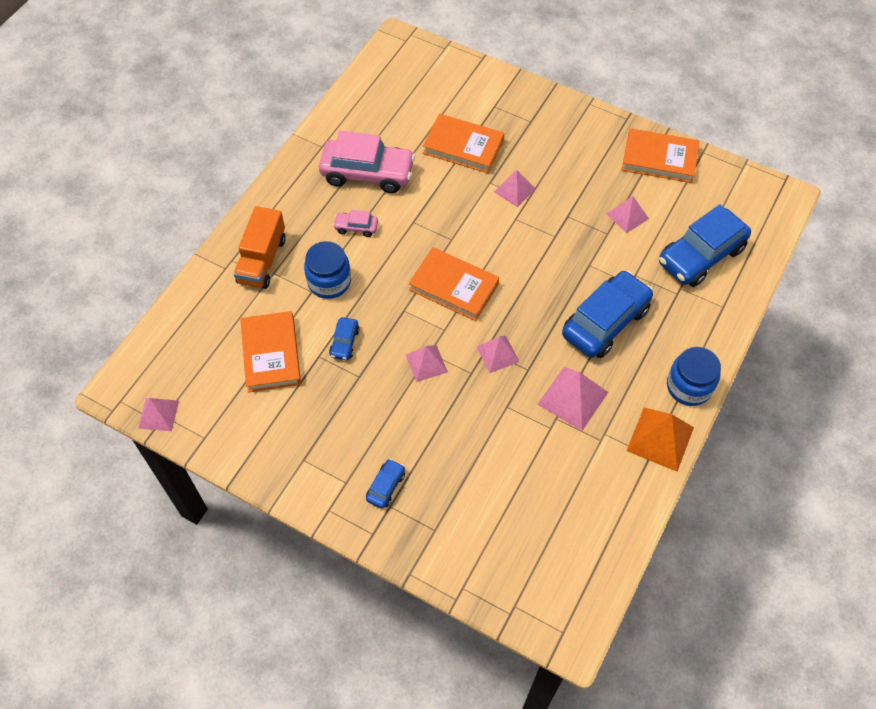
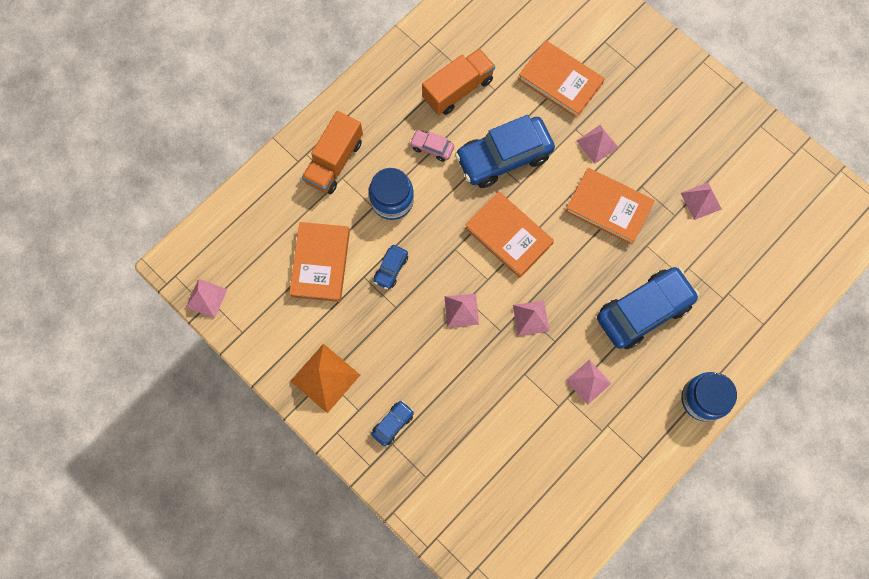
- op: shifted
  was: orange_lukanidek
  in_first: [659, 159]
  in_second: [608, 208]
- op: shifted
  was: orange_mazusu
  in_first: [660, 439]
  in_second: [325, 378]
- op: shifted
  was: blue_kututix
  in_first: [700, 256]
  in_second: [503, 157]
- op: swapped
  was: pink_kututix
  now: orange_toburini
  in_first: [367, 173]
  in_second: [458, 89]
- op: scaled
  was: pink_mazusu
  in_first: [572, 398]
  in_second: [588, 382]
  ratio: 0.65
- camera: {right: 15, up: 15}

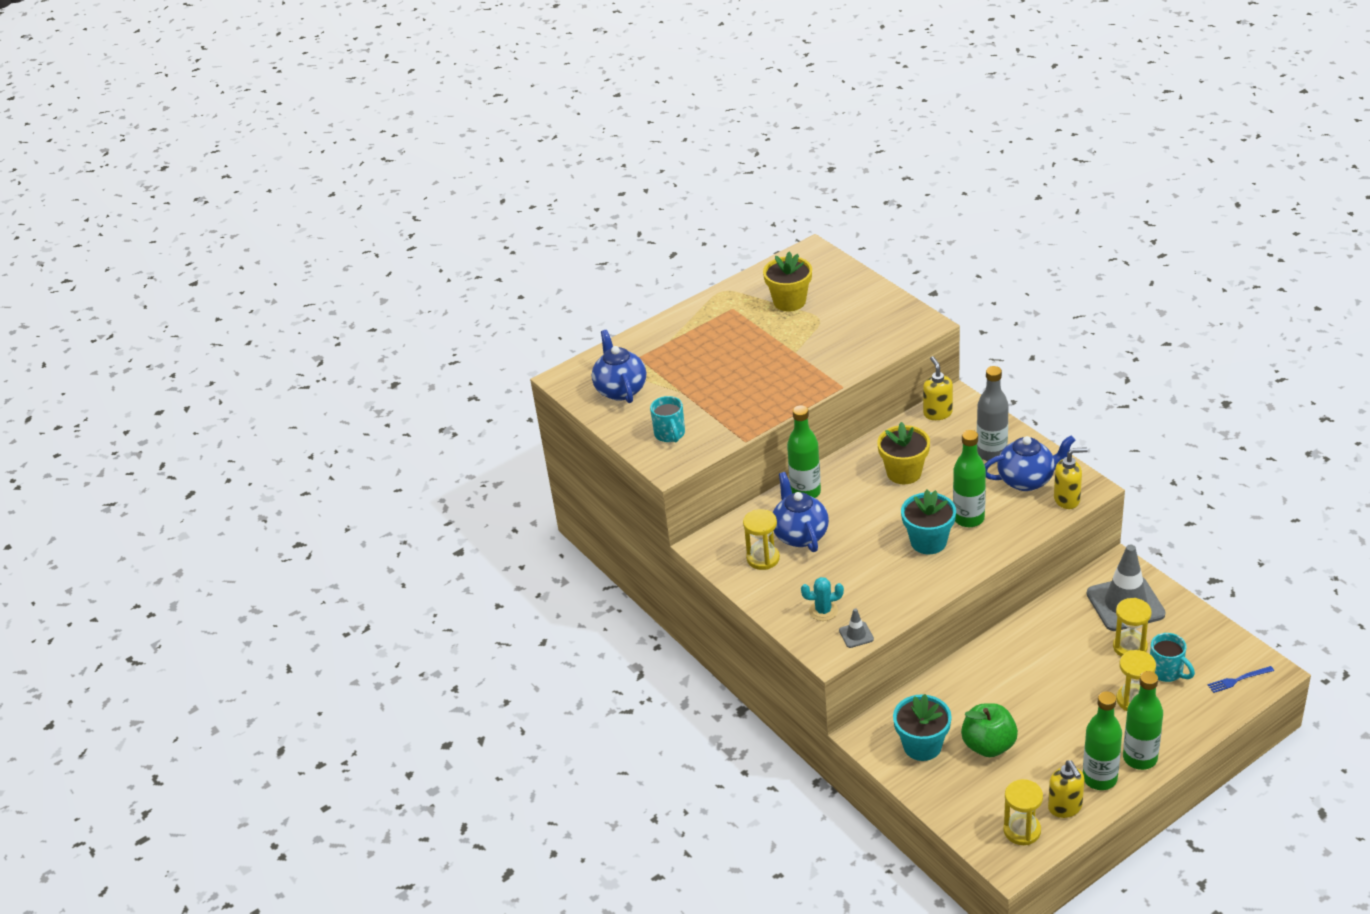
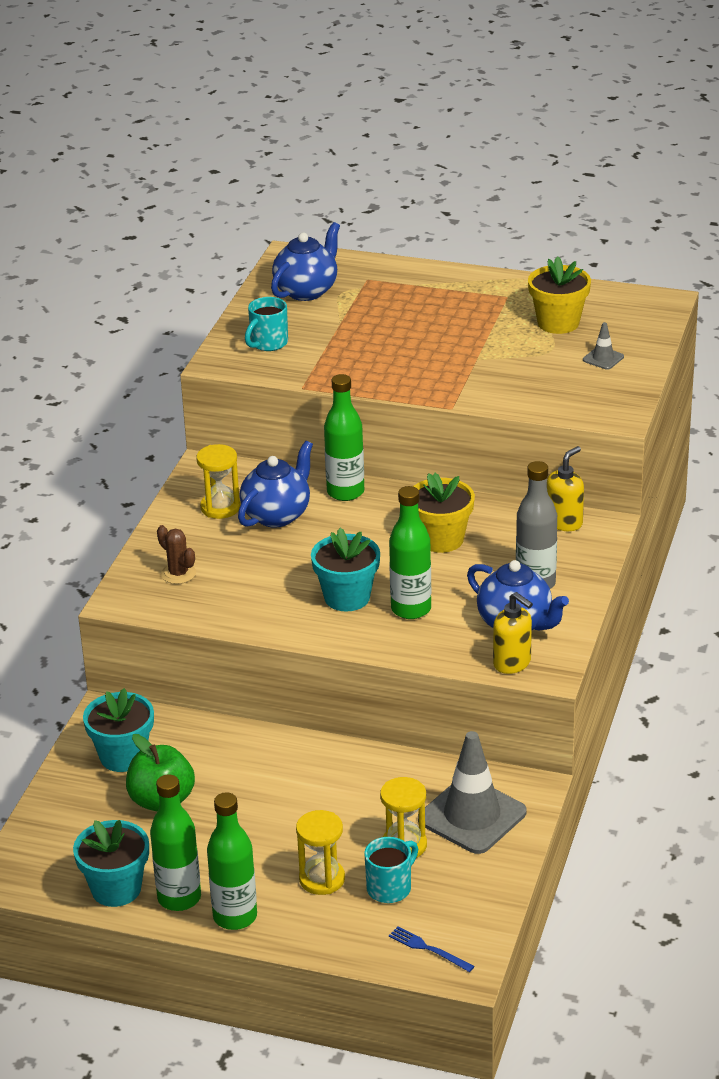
- op: gone
  was: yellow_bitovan
  in_first: [1022, 830]
- op: shifted
  was: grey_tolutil
  in_first: [856, 635]
  in_second: [603, 358]
- op: swapped
  was: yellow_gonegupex
  now: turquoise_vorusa
  in_first: [1065, 807]
  in_second: [116, 889]
- op: repainted
  was: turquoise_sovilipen
  now: brown_sovilipen
  in_first: [823, 611]
  in_second: [178, 574]
- op: rotated
  was: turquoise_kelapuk
  in_first: [1167, 671]
  in_second: [390, 888]
  clockwise: -150
- camera: {right: 50, up: -5}

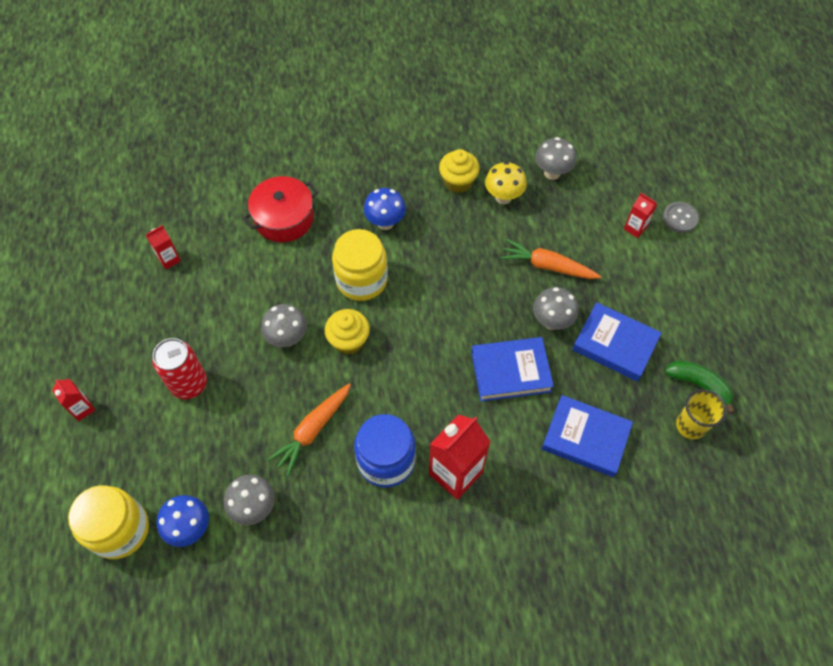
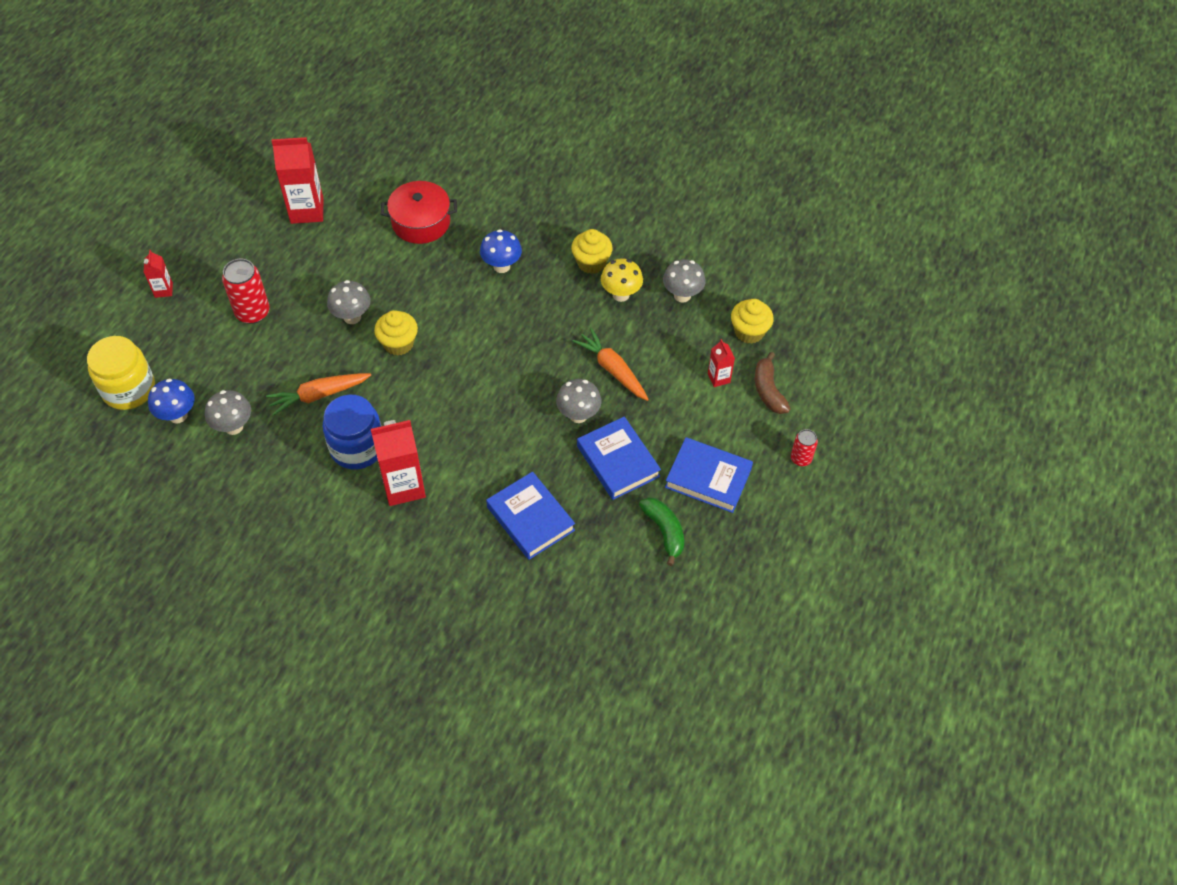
- op: gone
  was: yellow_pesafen
  in_first: [361, 280]
- op: gone
  was: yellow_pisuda
  in_first: [690, 426]
- op: new
  now: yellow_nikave
  in_second: [749, 332]
- op: new
  now: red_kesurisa
  in_second: [801, 458]
- op: shifted
  was: blue_lukanidek
  in_first: [510, 371]
  in_second: [708, 478]
- op: swapped
  was: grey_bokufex
  now: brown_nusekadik
  in_first: [680, 218]
  in_second: [768, 390]
- op: scaled
  was: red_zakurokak
  in_first: [169, 259]
  in_second: [307, 210]
  ratio: 1.97
- camera: {right: 30, up: -5}

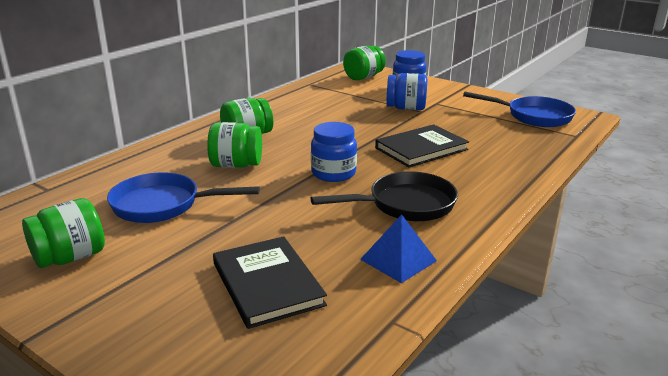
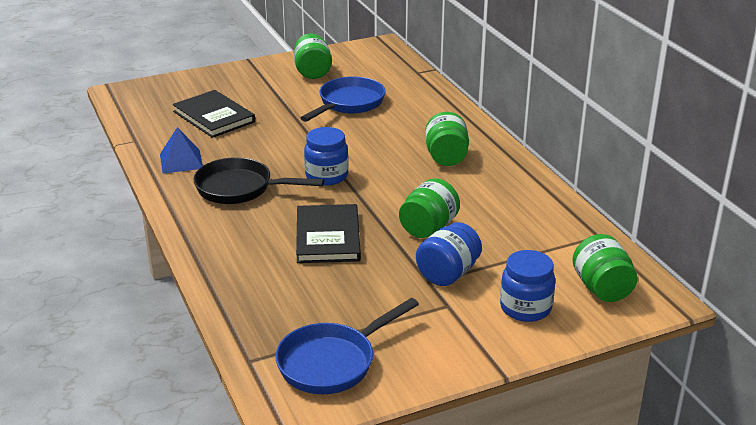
- op: shifted
  was: green_pesafen
  in_first: [236, 165]
  in_second: [428, 228]
- op: rotated
  was: black_lukanidek
  in_first: [267, 284]
  in_second: [214, 117]
  clockwise: 45
- op: rotated
  was: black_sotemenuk
  in_first: [405, 205]
  in_second: [240, 188]
  clockwise: 90
- camera: {right: 120, up: 5}

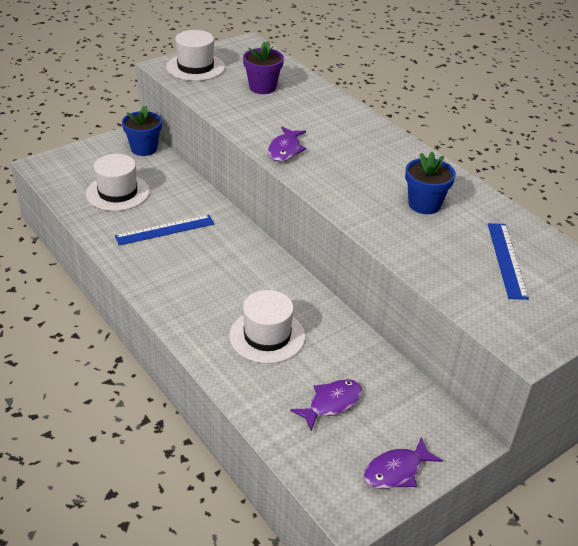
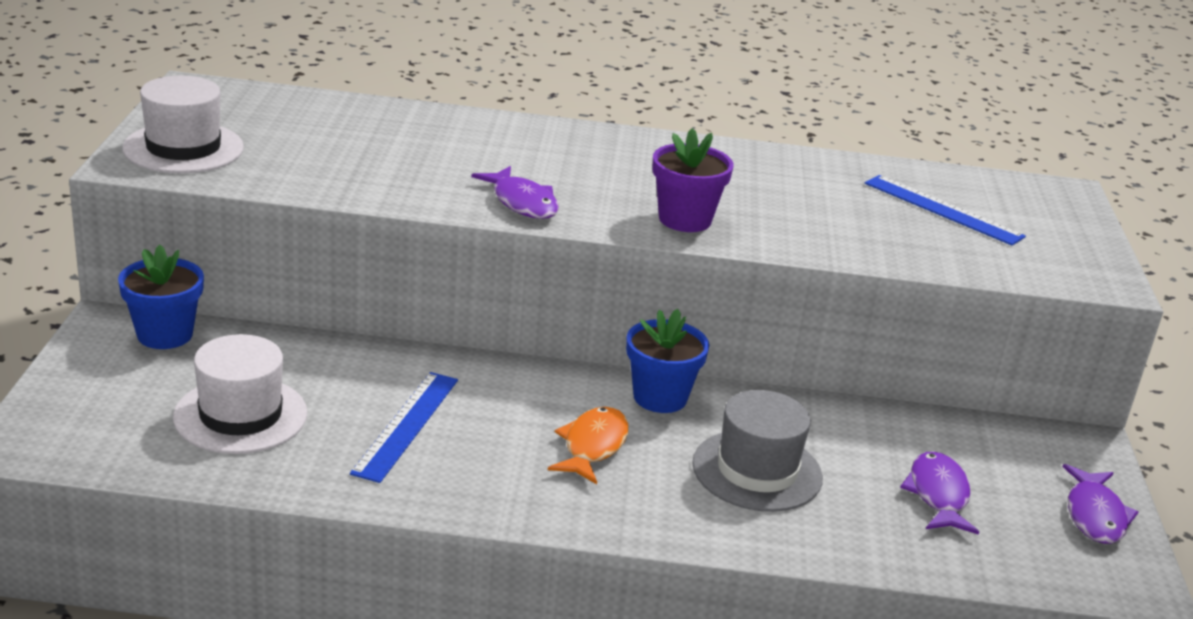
- op: new
  now: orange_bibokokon
  in_second: [592, 446]
- op: shifted
  was: purple_vorusa
  in_first: [262, 87]
  in_second: [685, 219]
- op: shifted
  was: blue_vorusa
  in_first: [424, 204]
  in_second: [660, 397]
- op: repainted
  was: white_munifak
  now: grey_munifak
  in_first: [267, 336]
  in_second: [757, 471]
- camera: {right: -50, up: -10}

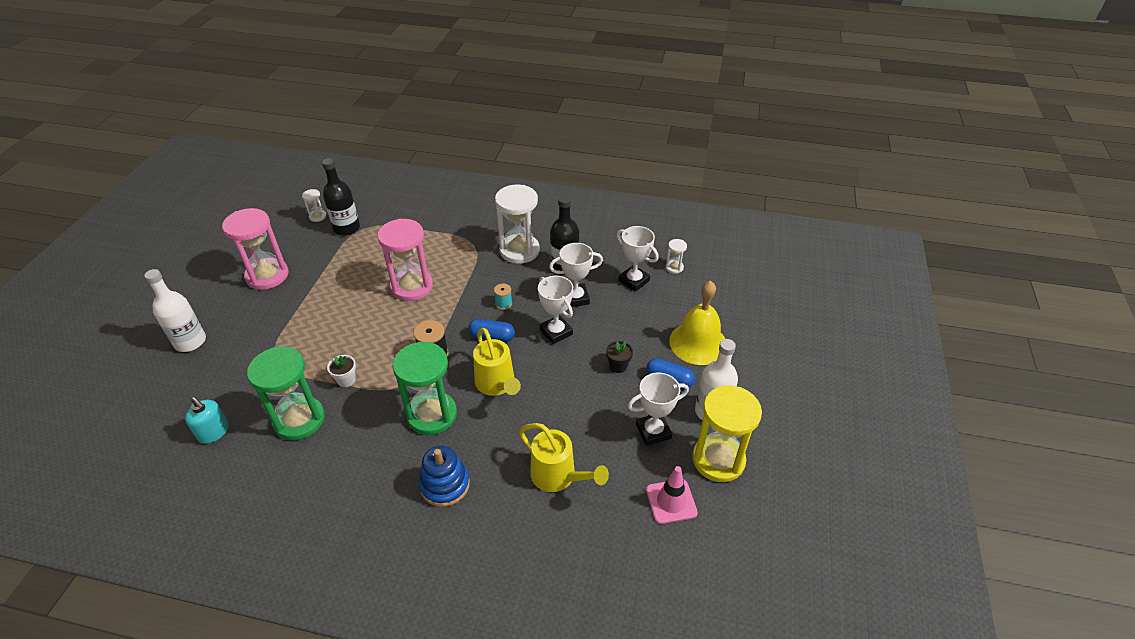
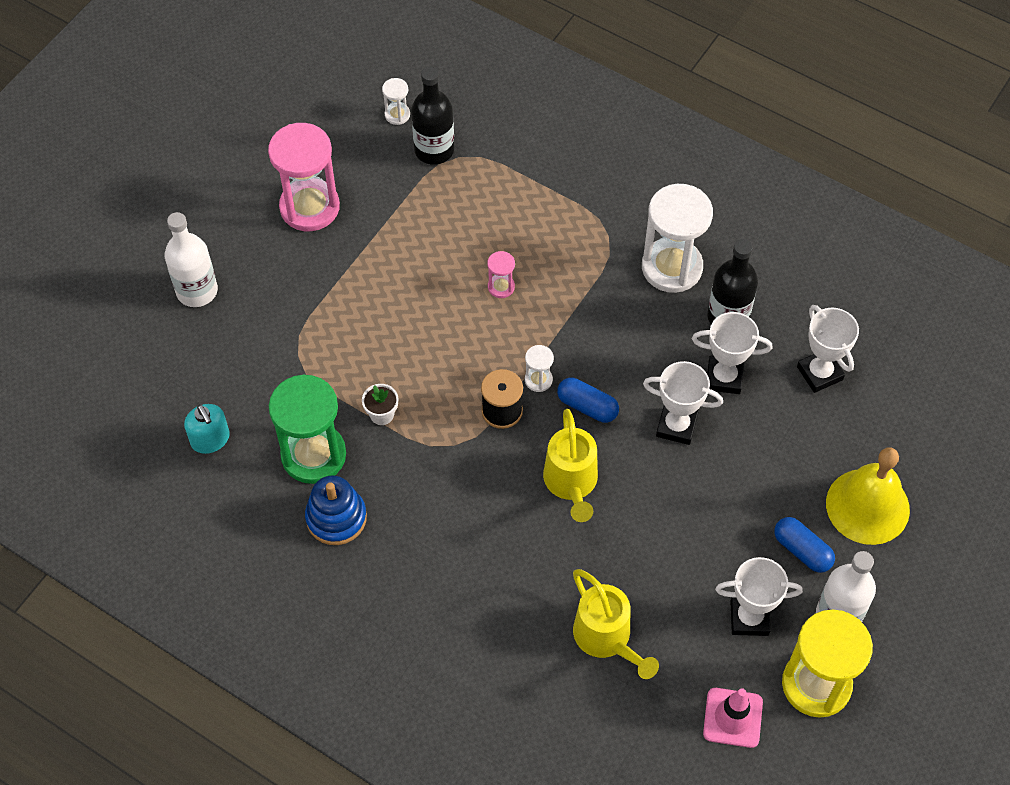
- op: gone
  was: green_bitovan
  in_first: [432, 415]
- op: gone
  was: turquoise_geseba
  in_first: [503, 304]
- op: gone
  was: black_vorusa
  in_first: [618, 366]
- op: shifted
  was: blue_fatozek
  in_first: [445, 485]
  in_second: [336, 518]
- op: shifted
  was: white_bitovan
  in_first: [674, 267]
  in_second: [538, 380]
- op: rotated
  was: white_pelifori
  in_first: [556, 332]
  in_second: [676, 426]
  clockwise: -60
- op: scaled
  was: pink_bitovan
  in_first: [412, 287]
  in_second: [501, 287]
  ratio: 0.44
- camera: {right: 20, up: 15}

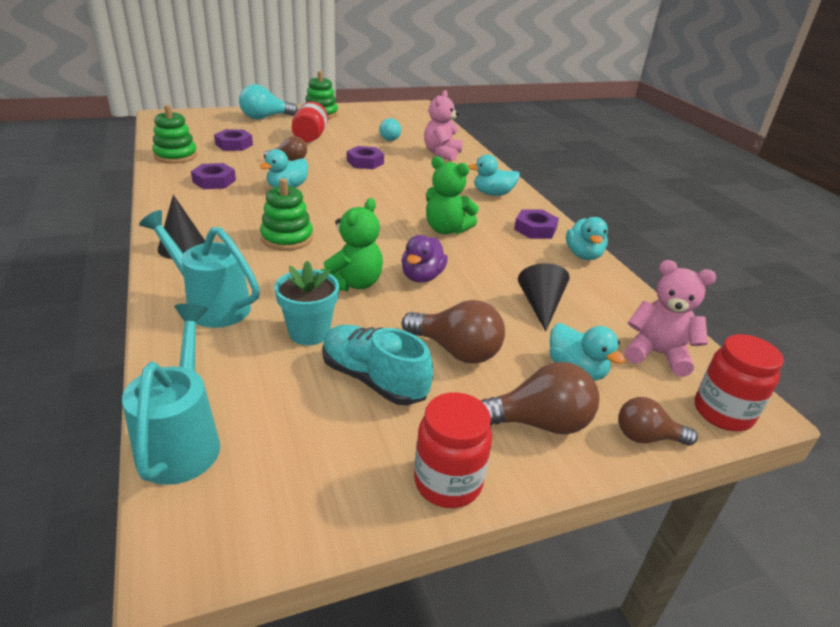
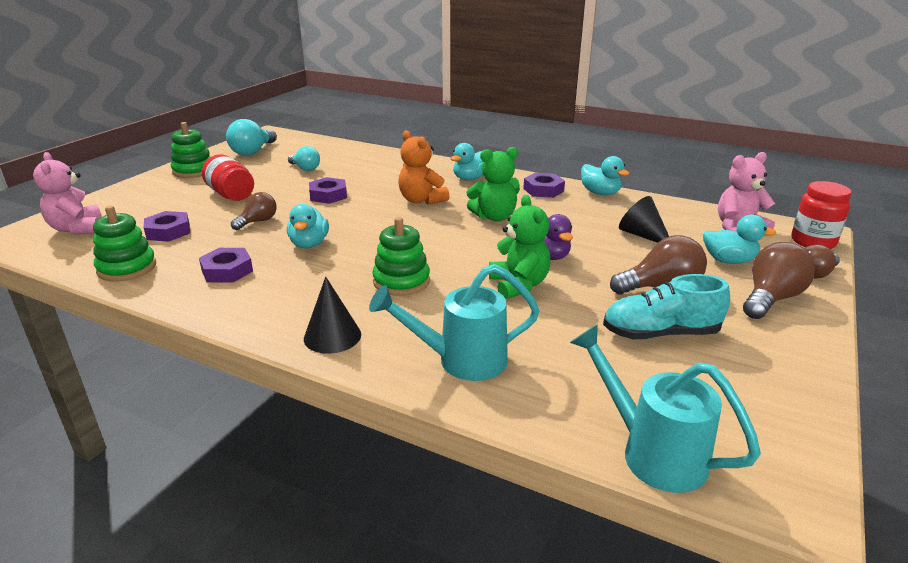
- op: gone
  was: turquoise_vorusa
  in_first: [309, 332]
- op: gone
  was: red_pesafen
  in_first: [448, 482]
- op: new
  now: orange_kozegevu
  in_second: [421, 200]
- op: shifted
  was: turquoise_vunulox
  in_first: [265, 117]
  in_second: [253, 152]
- op: shifted
  was: pink_kozegevu
  in_first: [442, 153]
  in_second: [77, 229]
- camera: {right: -40, up: -5}

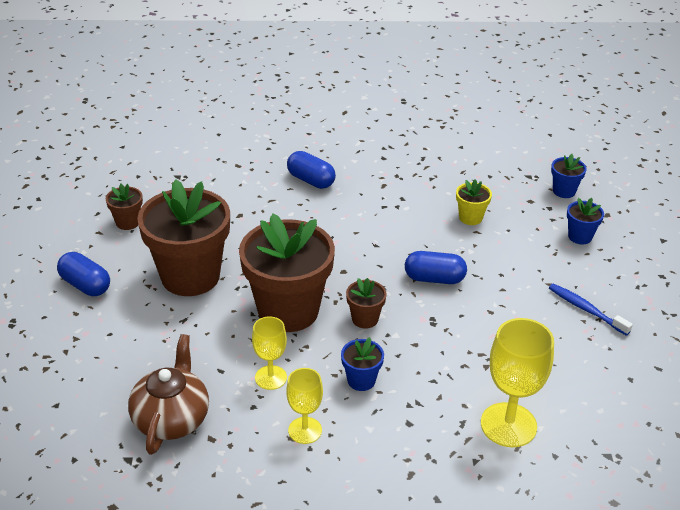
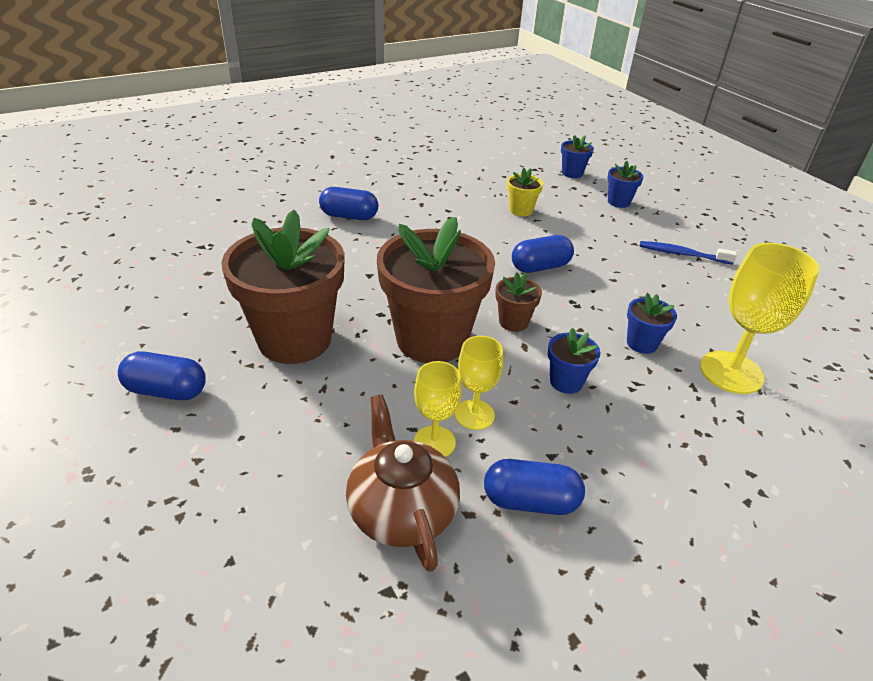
- op: gone
  was: brown_vorusa
  in_first: [127, 222]
- op: new
  now: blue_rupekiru
  in_second: [530, 501]
- op: new
  now: blue_vorusa
  in_second: [641, 343]
- op: shifted
  was: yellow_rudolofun
  in_first: [305, 430]
  in_second: [434, 442]
- camera: {right: -30, up: 0}

